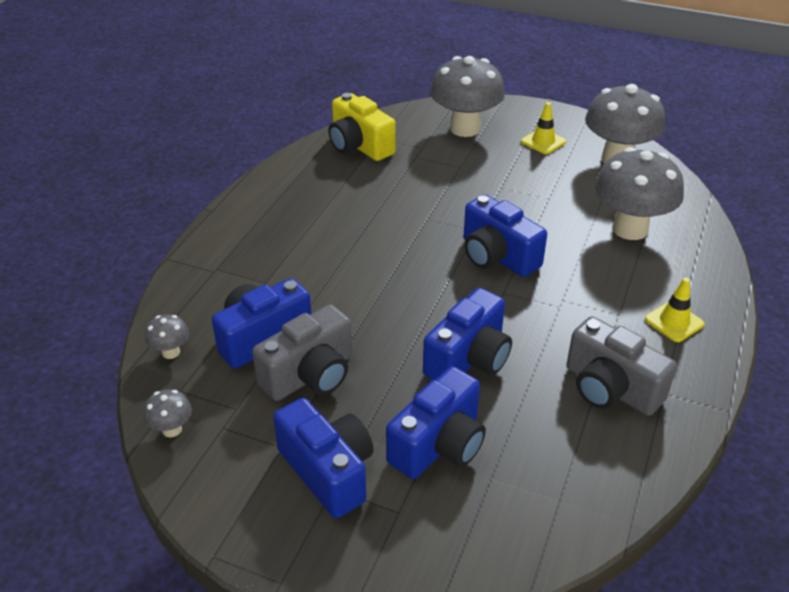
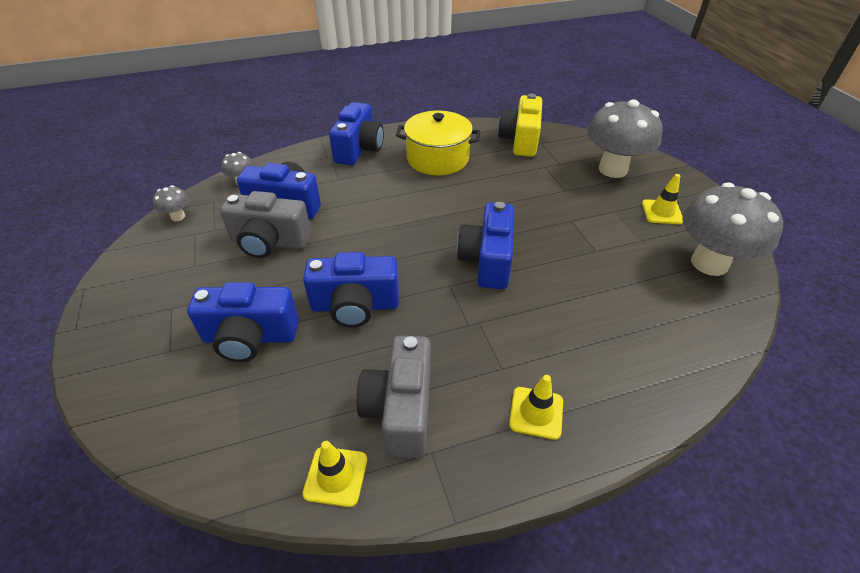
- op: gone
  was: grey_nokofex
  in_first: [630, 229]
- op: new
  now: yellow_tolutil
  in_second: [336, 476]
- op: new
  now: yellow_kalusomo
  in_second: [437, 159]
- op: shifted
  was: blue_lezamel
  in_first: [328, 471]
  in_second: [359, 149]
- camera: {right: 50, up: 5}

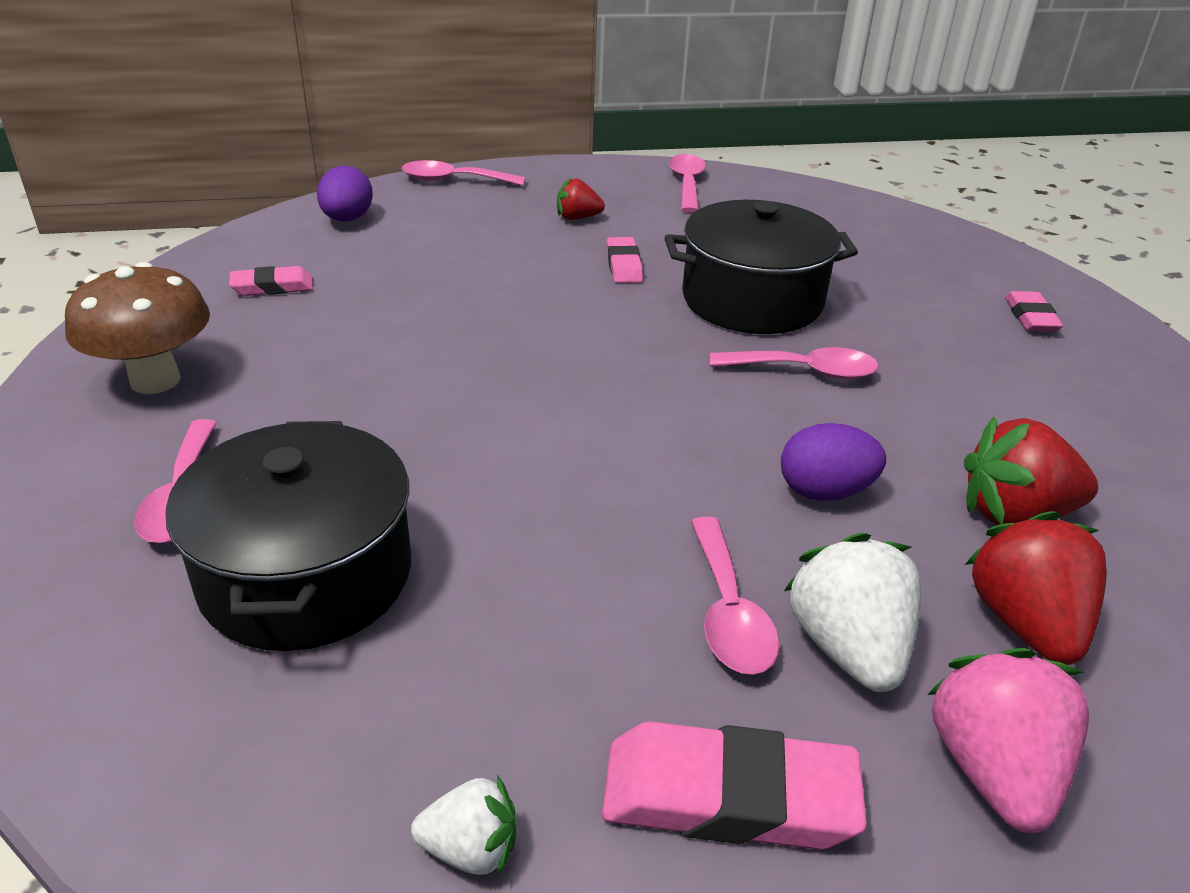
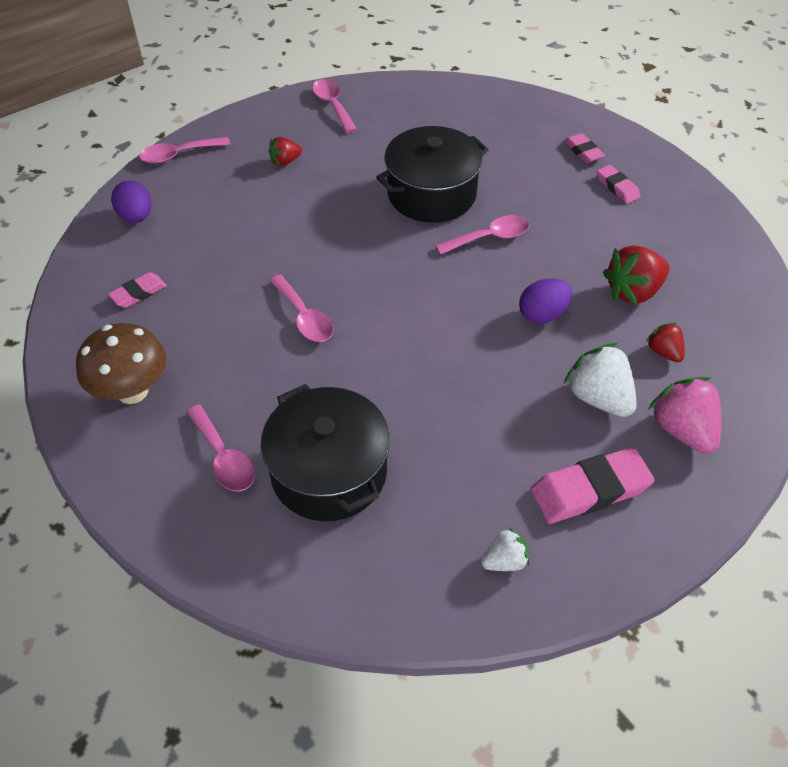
- op: shifted
  was: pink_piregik
  in_first: [623, 265]
  in_second: [617, 187]
- op: shifted
  was: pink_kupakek
  in_first: [729, 612]
  in_second: [304, 317]
- op: scaled
  was: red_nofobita
  in_first: [1025, 623]
  in_second: [663, 352]
  ratio: 0.57
- camera: {right: -25, up: 15}

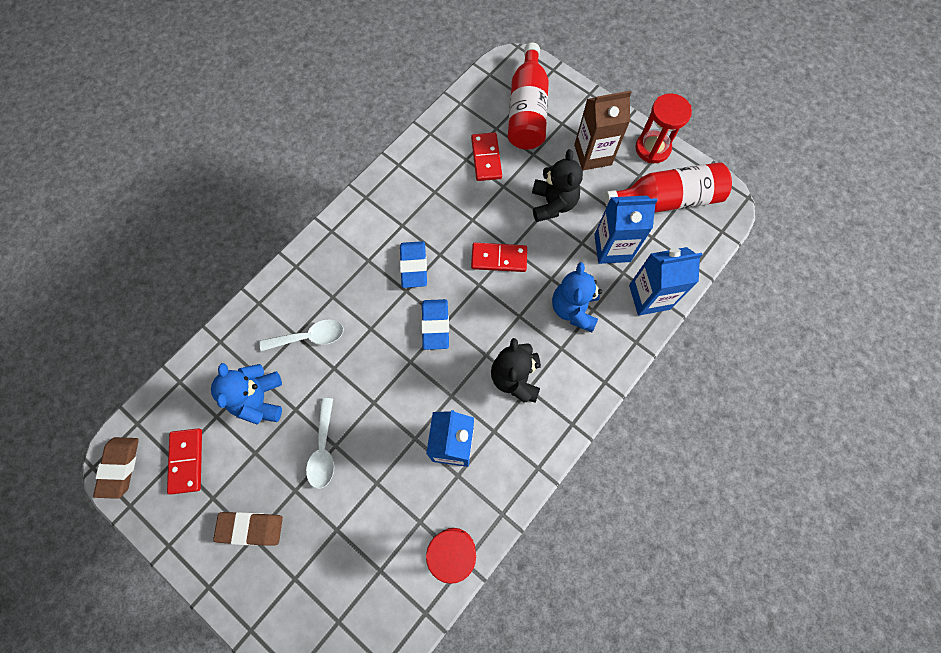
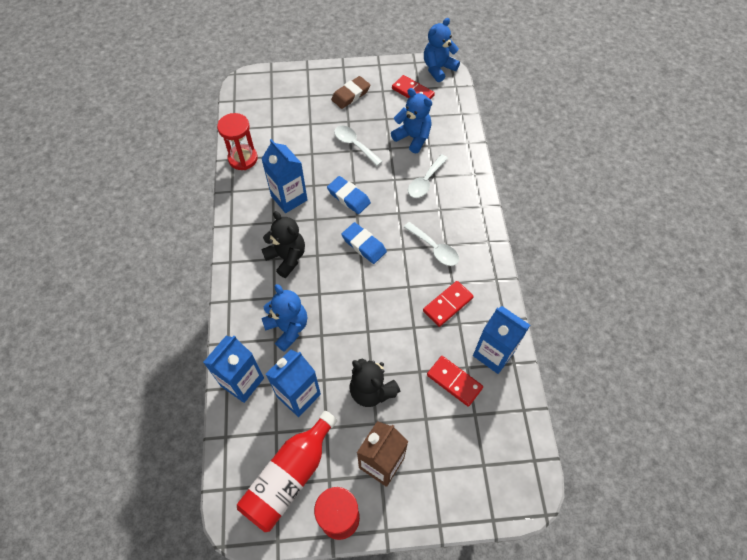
- op: gone
  was: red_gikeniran
  in_first: [527, 111]
- op: new
  now: white_kupakek
  in_second: [434, 249]
- op: new
  now: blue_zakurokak
  in_second: [493, 353]
- op: shifted
  was: blue_piregik
  in_first: [413, 266]
  in_second: [348, 197]
- op: shifted
  was: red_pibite
  in_first: [499, 258]
  in_second: [447, 304]
- op: swapped
  was: brown_piregik
  now: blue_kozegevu
  in_first: [120, 467]
  in_second: [438, 68]
- camera: {right: 135, up: -10}

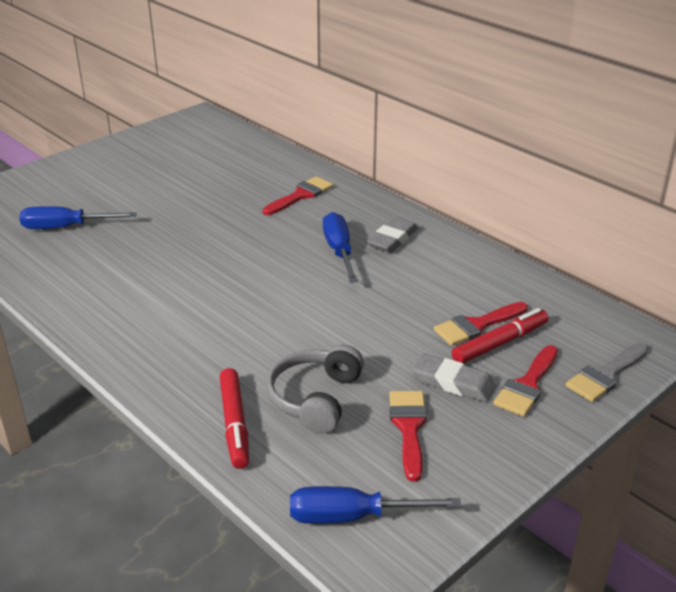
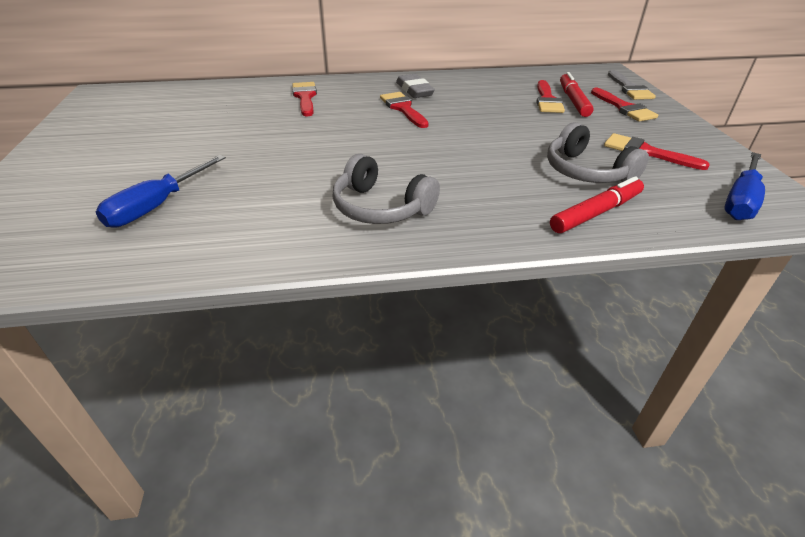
- op: gone
  was: grey_piregik
  in_first: [453, 382]
- op: new
  now: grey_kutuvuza
  in_second: [381, 207]
- op: swapped
  was: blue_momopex
  now: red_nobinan
  in_first: [339, 251]
  in_second: [403, 108]
- op: rotated
  was: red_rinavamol
  in_first: [234, 424]
  in_second: [596, 213]
  clockwise: -60
- camera: {right: -55, up: 5}

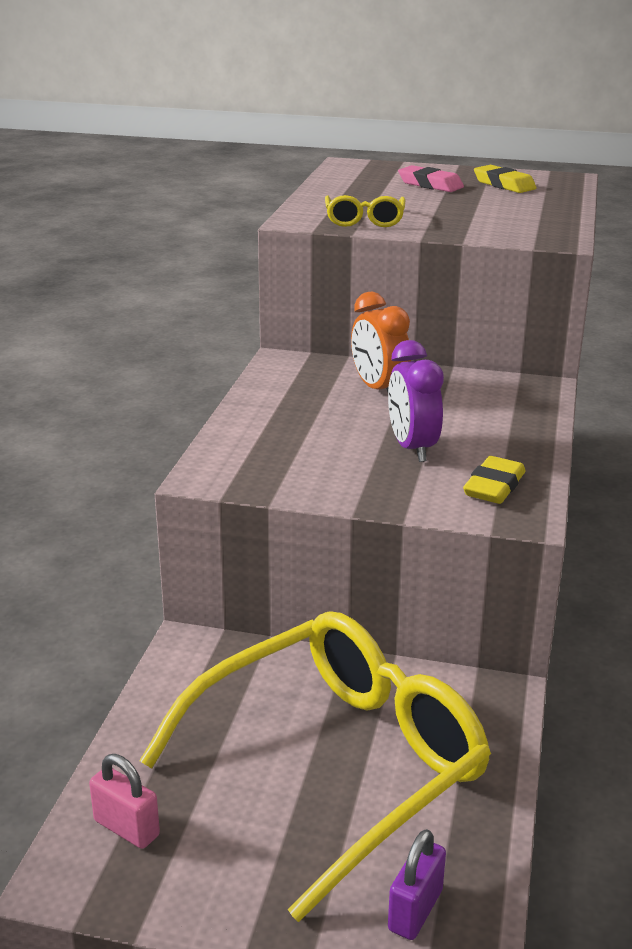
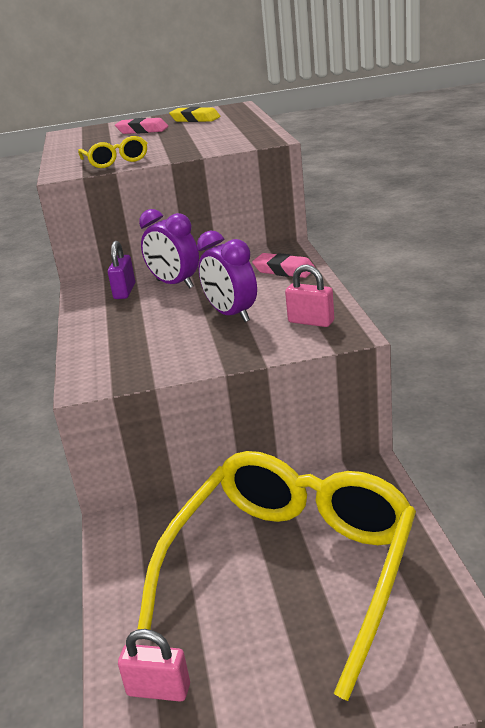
- op: new
  now: pink_piregik
  in_second: [284, 270]
- op: shifted
  was: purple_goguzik
  in_first: [415, 910]
  in_second: [124, 291]
- op: swapped
  was: yellow_piregik
  now: pink_goguzik
  in_first: [494, 487]
  in_second: [311, 322]
- op: repainted
  was: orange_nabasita
  now: purple_nabasita
  in_first: [378, 389]
  in_second: [174, 284]
- camera: {right: -20, up: 0}

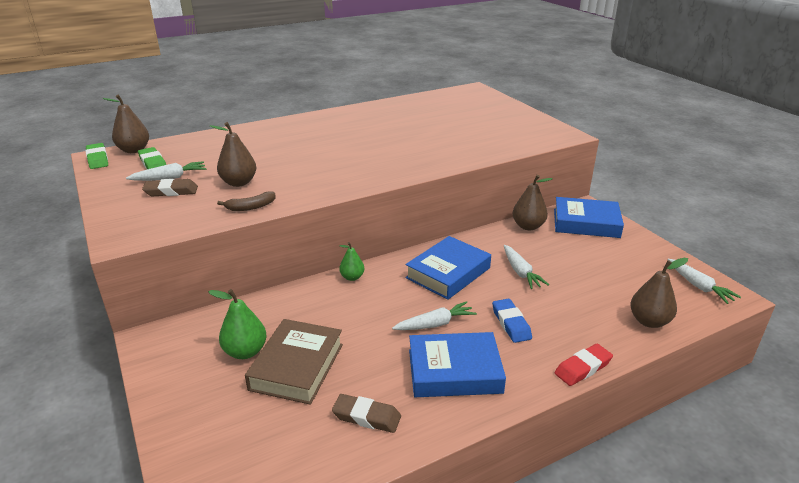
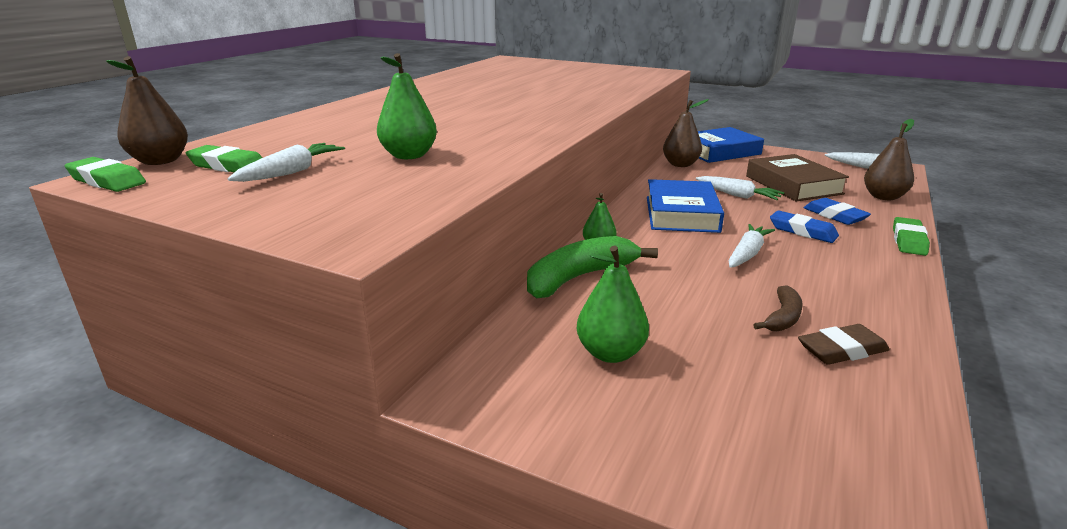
- op: gone
  was: brown_piregik
  in_first: [171, 191]
- op: gone
  was: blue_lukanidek
  in_first: [454, 371]
- op: new
  now: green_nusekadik
  in_second: [580, 277]
- op: new
  now: blue_piregik
  in_second: [835, 216]
- op: shifted
  was: brown_nusekadik
  in_first: [250, 207]
  in_second: [782, 317]
- op: shifted
  was: brown_lukanidek
  in_first: [297, 366]
  in_second: [793, 185]
- op: repainted
  was: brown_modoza
  now: green_modoza
  in_first: [239, 183]
  in_second: [409, 156]
- op: repainted
  was: red_piregik
  now: green_piregik
  in_first: [582, 368]
  in_second: [908, 241]
- camera: {right: -35, up: -5}

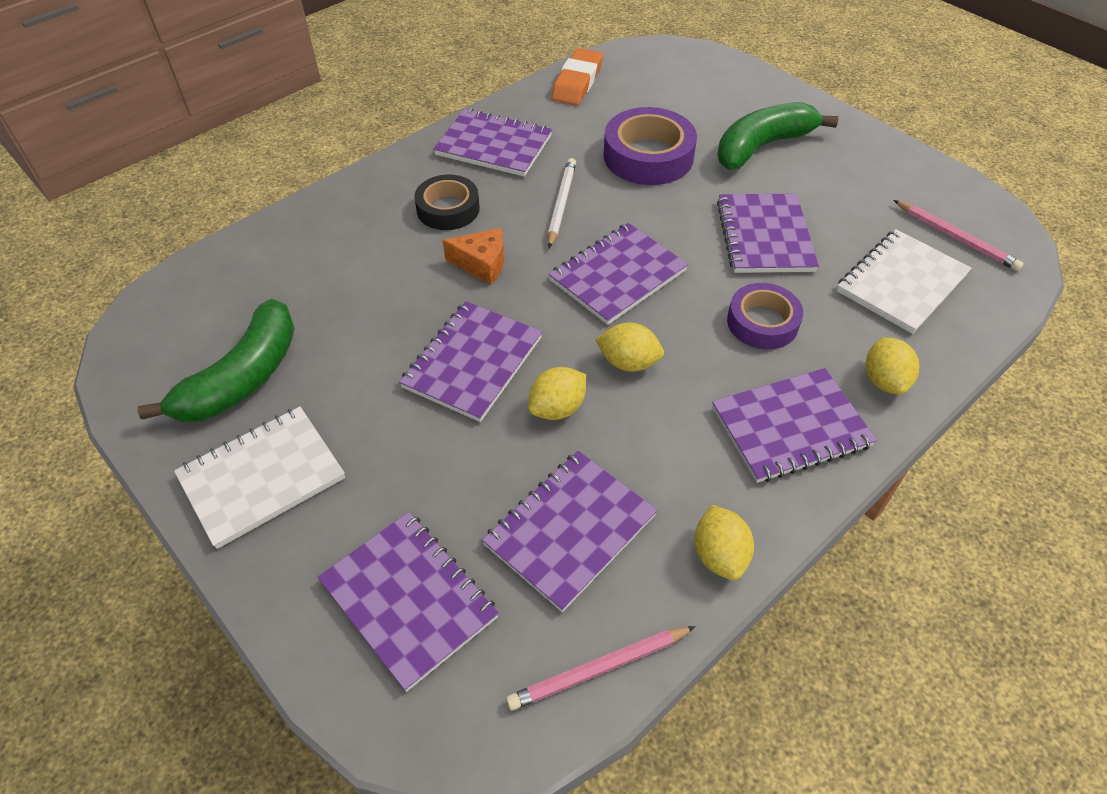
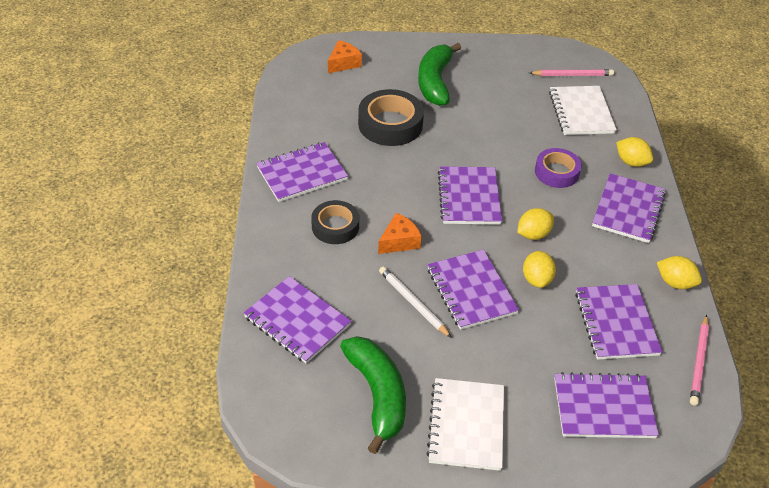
- op: gone
  was: orange_piregik
  in_first: [577, 82]
- op: new
  now: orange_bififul
  in_second: [343, 63]
- op: shifted
  was: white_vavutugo
  in_first: [561, 204]
  in_second: [413, 303]
- op: shifted
  was: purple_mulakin
  in_first: [765, 236]
  in_second: [297, 321]
- op: repainted
  was: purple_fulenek
  now: black_fulenek
  in_first: [648, 156]
  in_second: [390, 124]
- camera: {right: -50, up: -5}

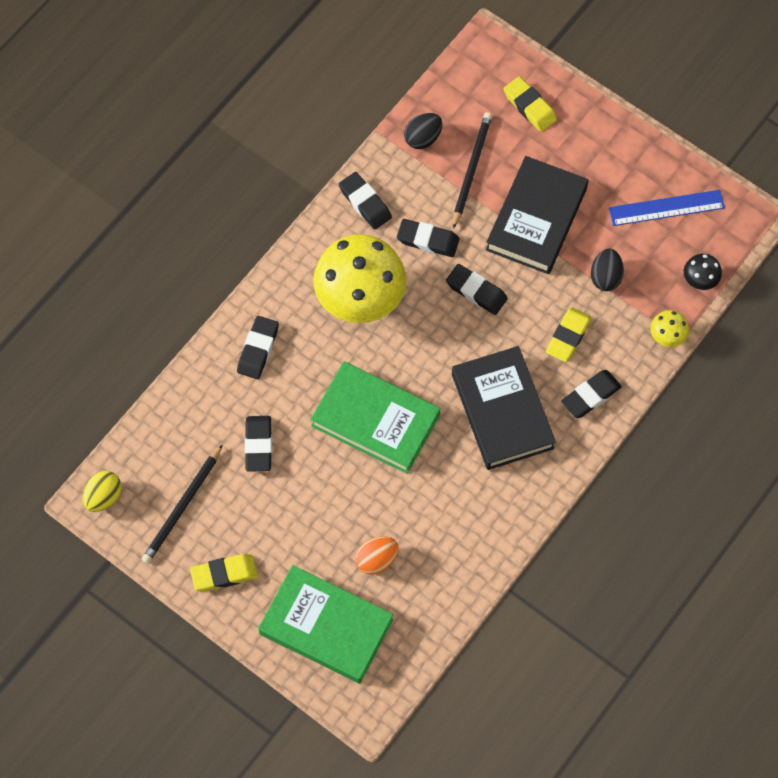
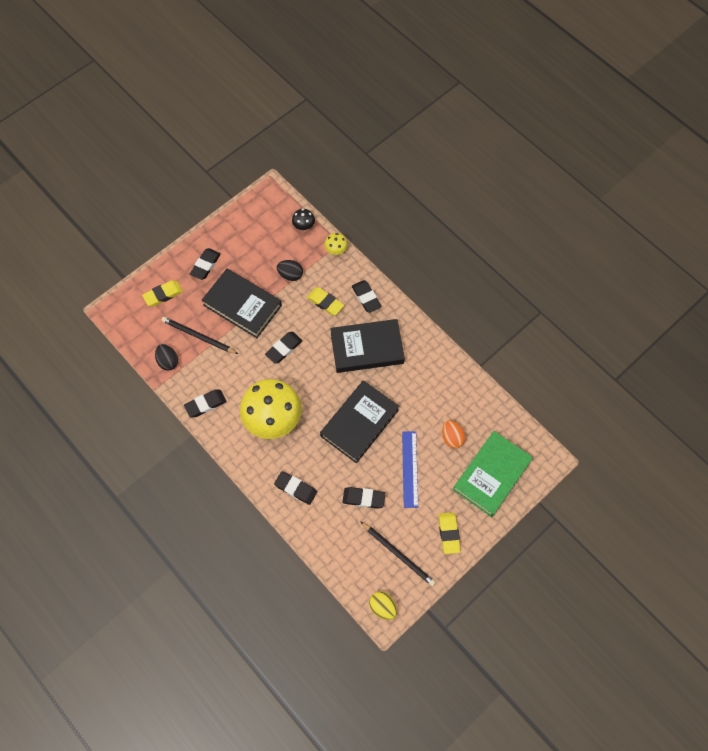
- op: shifted
  was: black_piregik
  in_first: [428, 240]
  in_second: [205, 265]
- op: shifted
  was: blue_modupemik
  in_first: [666, 208]
  in_second: [409, 469]
- op: repainted
  was: green_lukanidek
  now: black_lukanidek
  in_first: [375, 420]
  in_second: [359, 423]
- camera: {right: -80, up: 0}

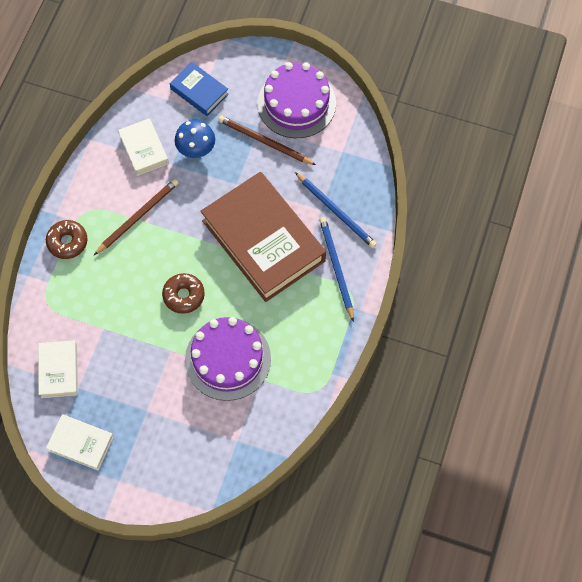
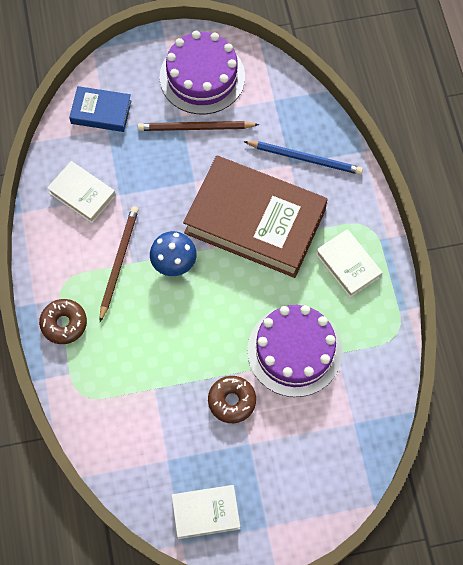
- op: gone
  was: blue_vavutugo
  in_first: [336, 268]
- op: shifted
  was: white_lukanidek
  in_first: [59, 371]
  in_second: [348, 265]
- op: shifted
  was: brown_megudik
  in_first: [184, 295]
  in_second: [232, 401]
- op: shifted
  was: blue_nokofex
  in_first: [196, 149]
  in_second: [174, 263]
- camera: {right: -30, up: 0}

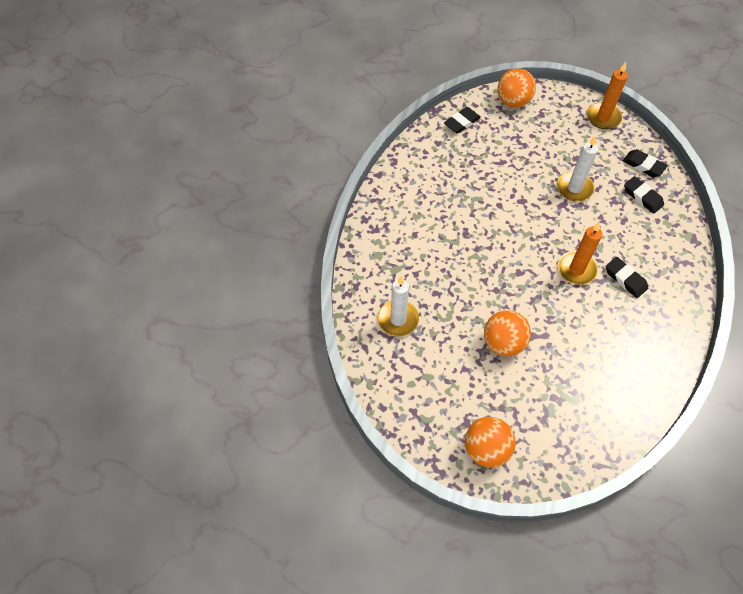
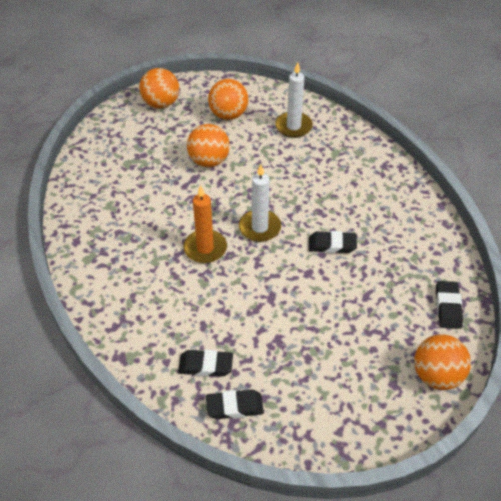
- op: gone
  was: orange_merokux
  in_first: [603, 117]
- op: new
  now: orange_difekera
  in_second: [228, 115]
- op: shifted
  was: white_merokux
  in_first: [574, 188]
  in_second: [259, 227]
- op: shifted
  was: black_piregik
  in_first: [625, 279]
  in_second: [332, 245]
- camera: {right: 135, up: -10}

